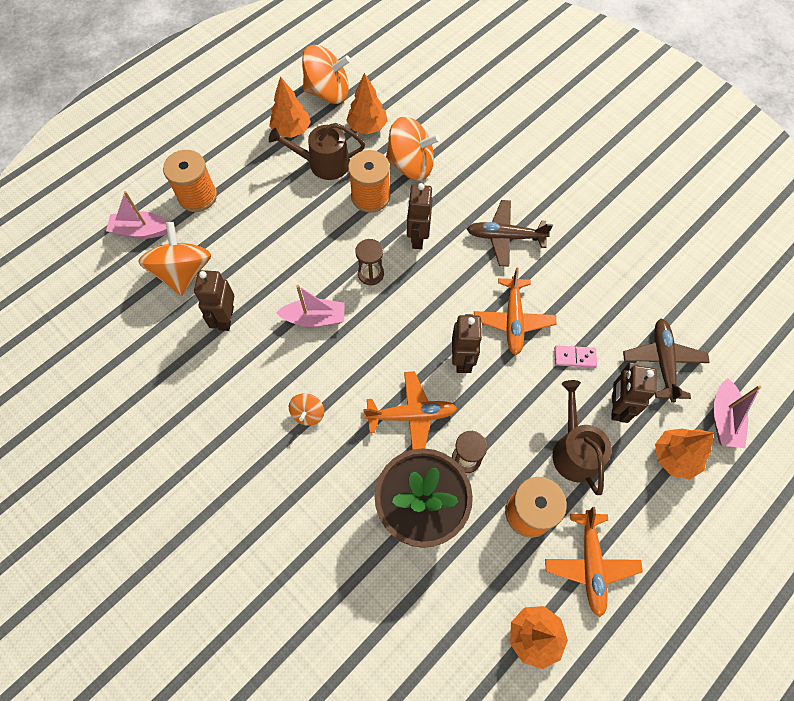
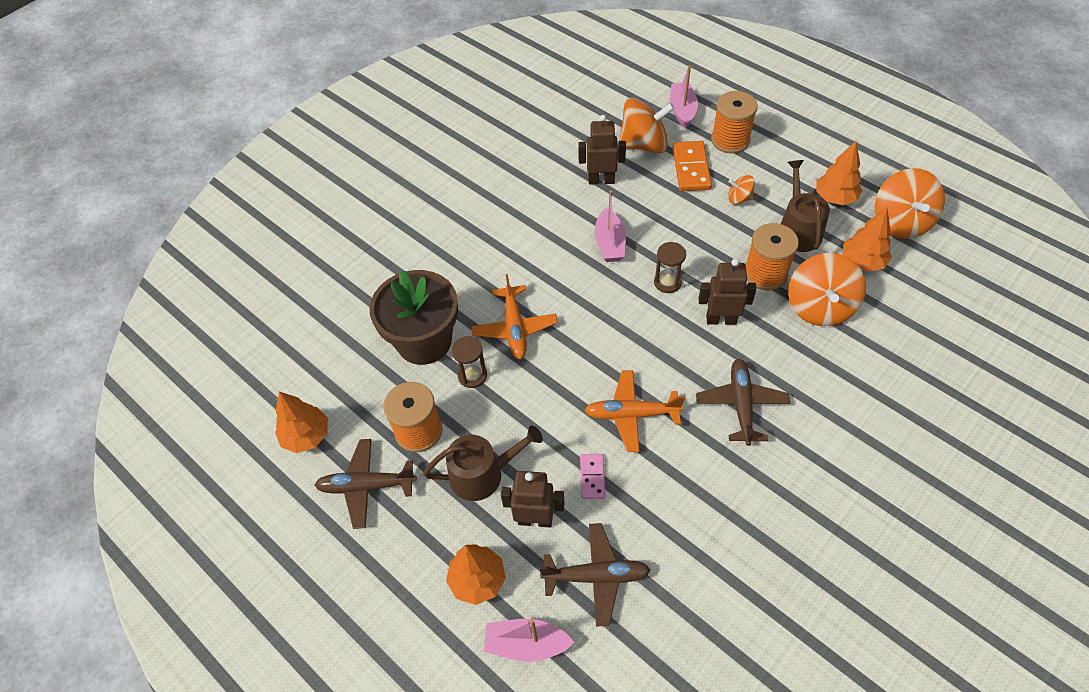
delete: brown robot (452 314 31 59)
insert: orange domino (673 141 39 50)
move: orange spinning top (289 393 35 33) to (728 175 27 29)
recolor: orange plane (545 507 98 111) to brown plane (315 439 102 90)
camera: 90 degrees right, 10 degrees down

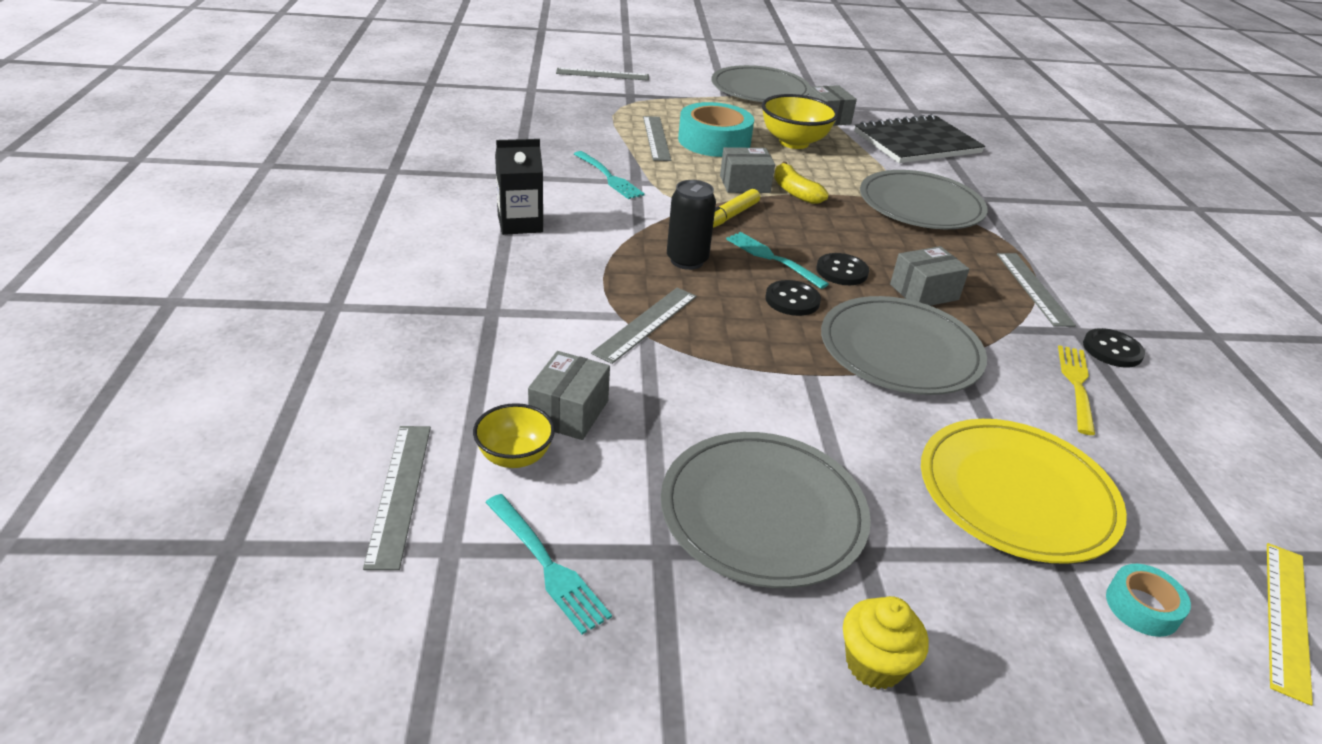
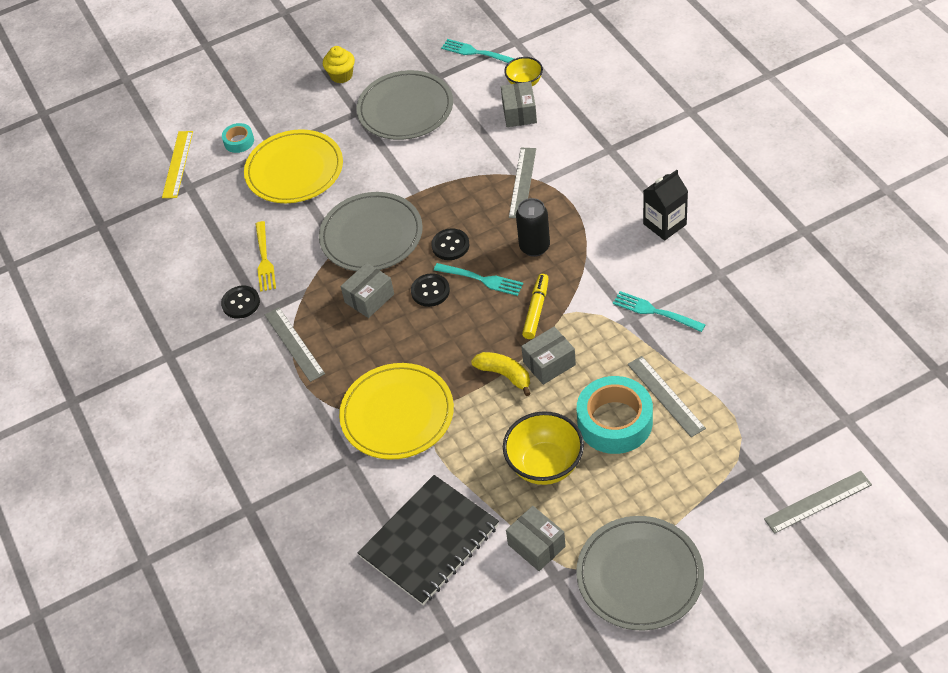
delete: grey ruler (363 426 68 144)
recolor: grey plate (860 170 128 59) to yellow plate (339 363 115 97)
camera: 165 degrees right, 15 degrees up

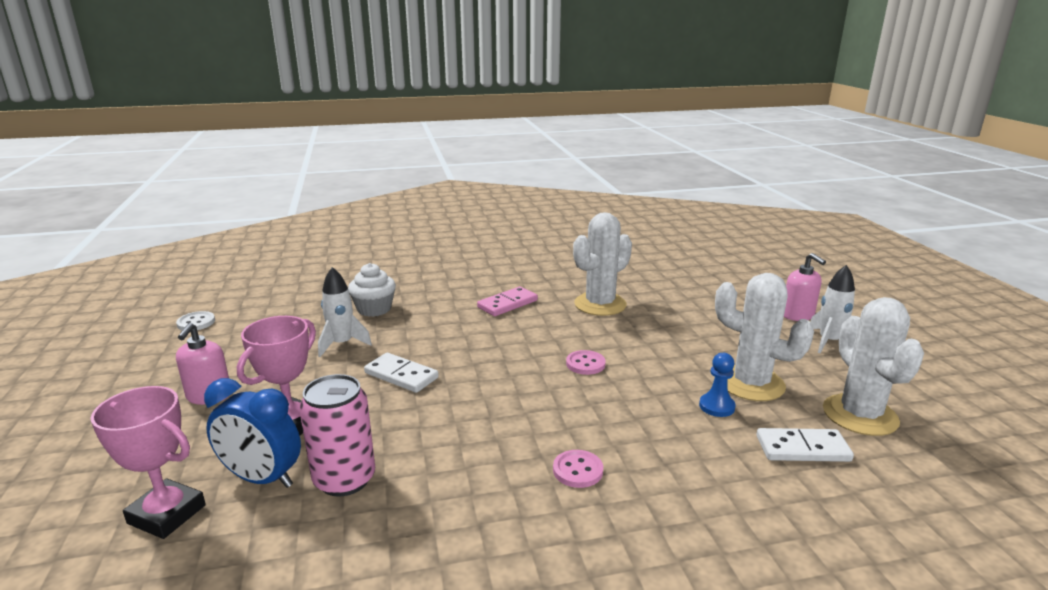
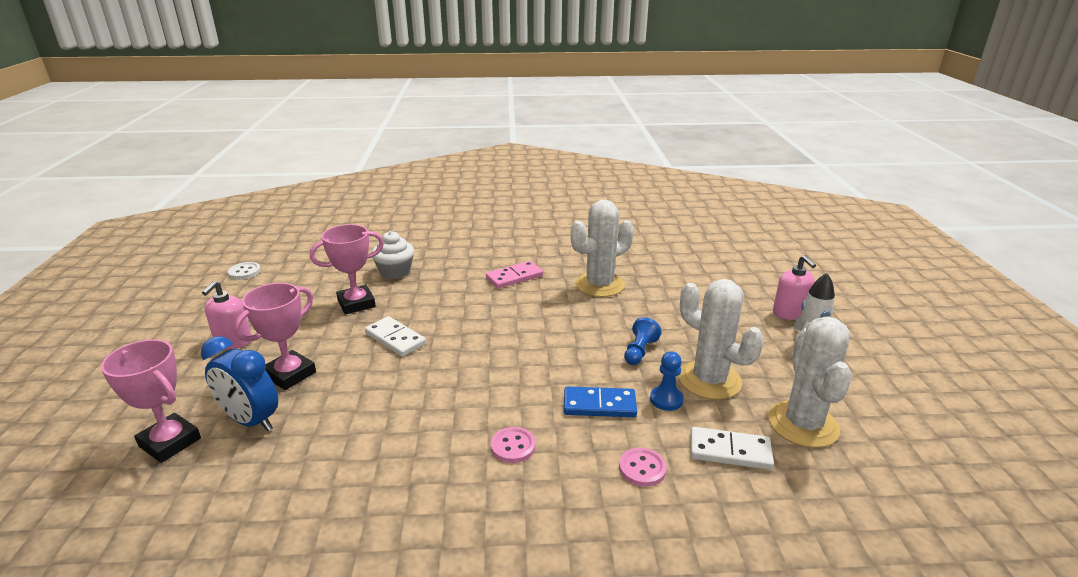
delete: pink can (299 374 76 123)
insert: blue pawn (624 317 38 48); blue domino (564 386 73 31)
move: pink button (566 350 40 25) to (619 448 48 39)
replace: white rocket (318 267 54 90) to pink trophy (310 224 74 91)
camera: 10 degrees right, 5 degrees up

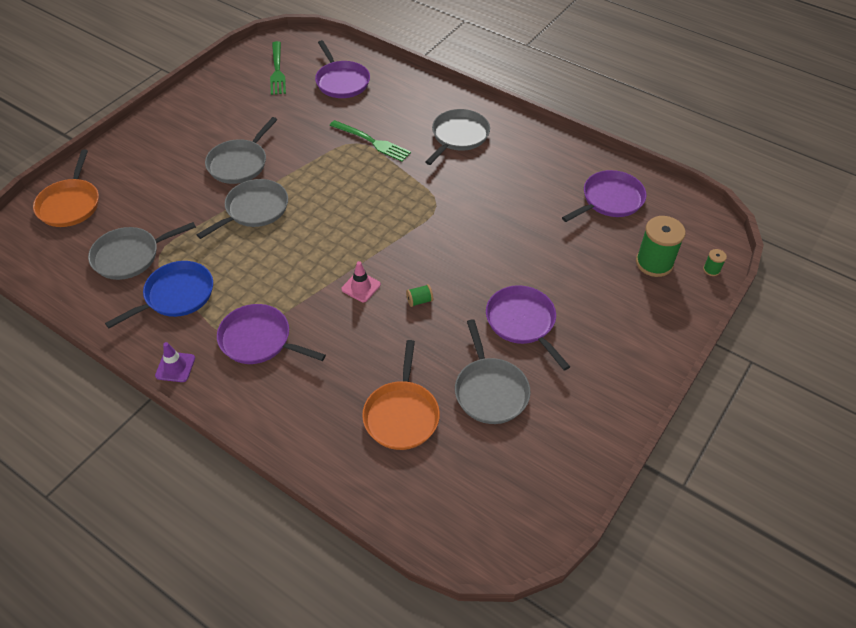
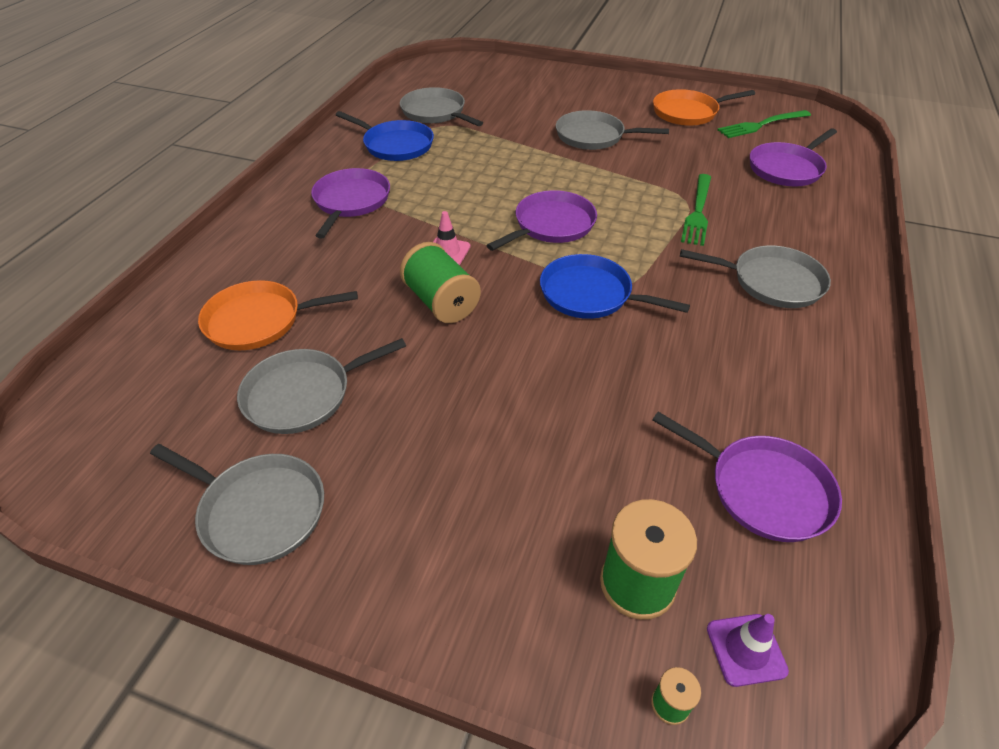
insert: blue pan (540 254 150 65)
move: orange pan (33 149 66 78) to (653 89 102 37); grey pan (197 179 91 60) to (150 444 174 121); purple pan (486 285 84 85) to (486 190 111 61); purple traffic cone (155 342 40 40) to (707 614 82 73)
resize: green spool (406 284 27 23) = (400 242 81 81) x2.22
camera: 75 degrees right, 5 degrees down

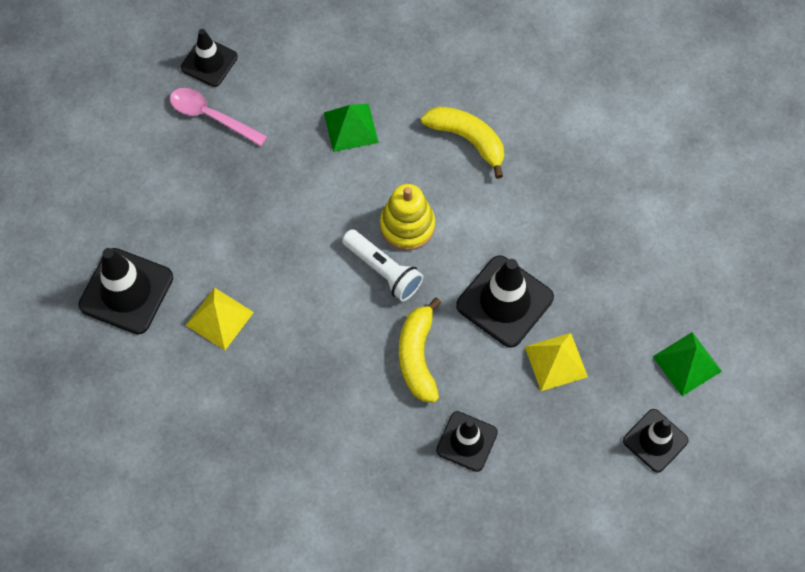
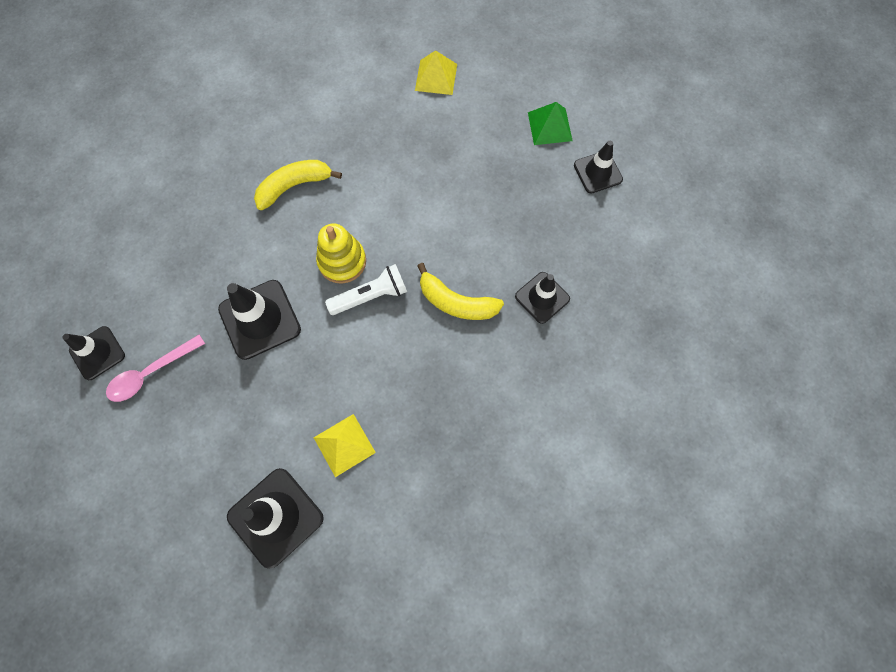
delete: green pyramid (324 103 55 49)
move: black traffic cone (456 255 98 93) to (218 280 83 80); yellow pyramid (525 333 63 58) to (415 50 42 45)
camera: 65 degrees left, 5 degrees up

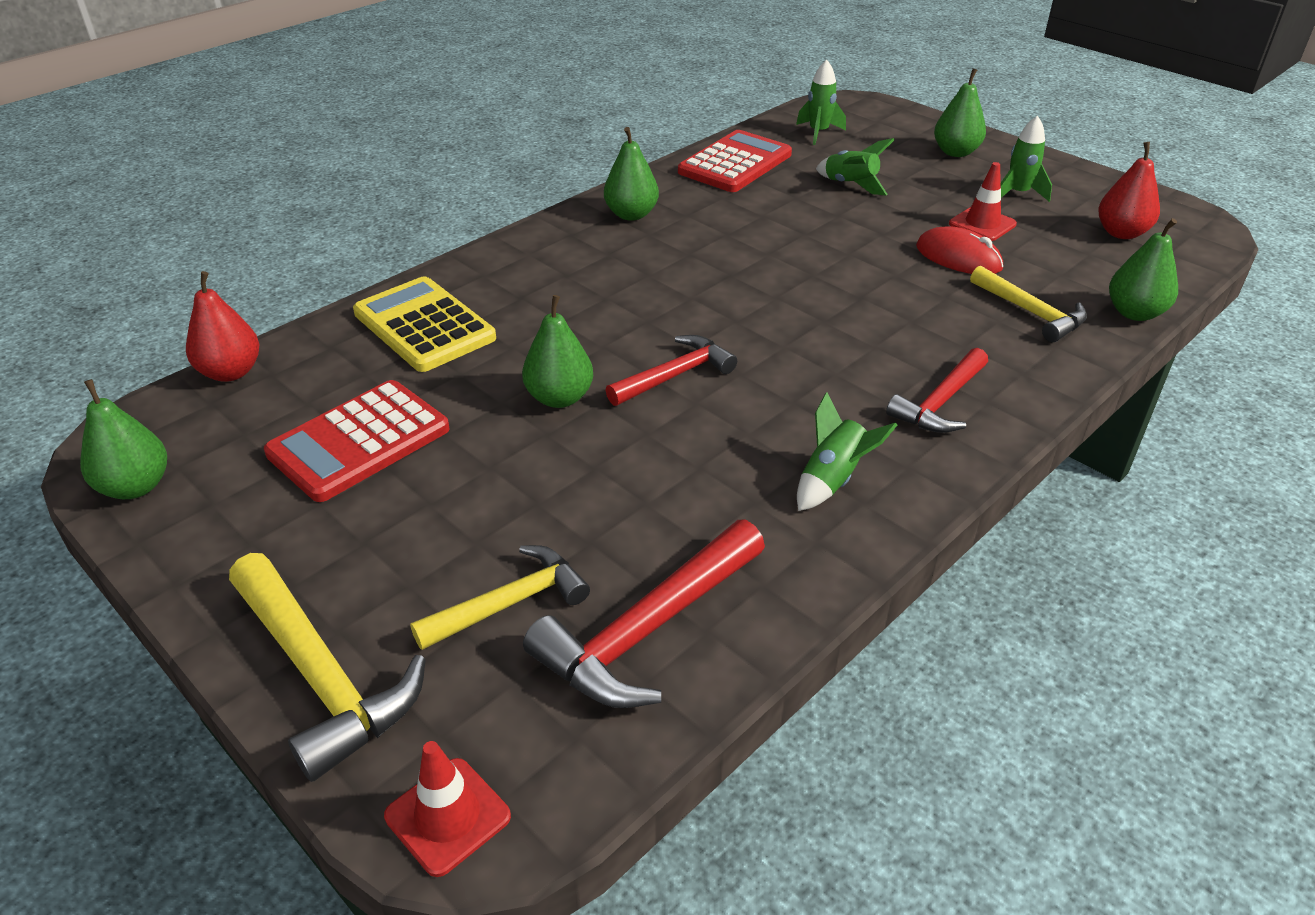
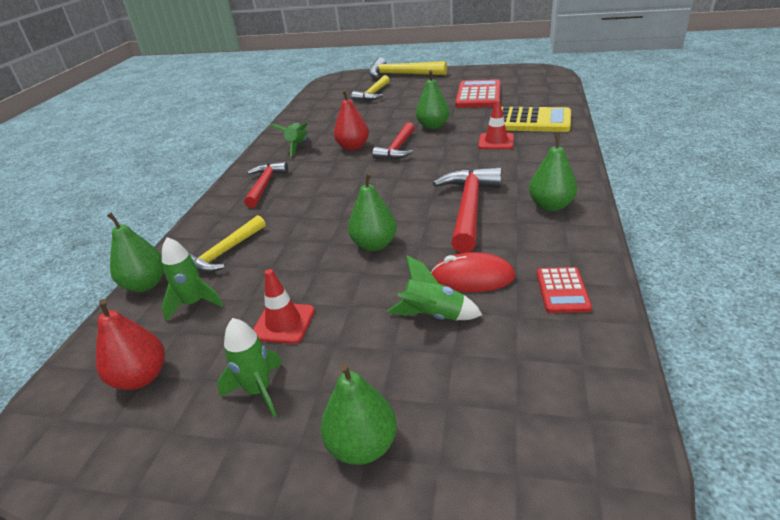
move: green rocket (796 59 50 86) to (162 237 61 85); red mouse (916 226 87 48) to (431 252 84 40); red pear (186 271 74 111) to (334 90 35 61); green pear (80 379 87 120) to (348 172 49 79); red hammer (523 519 242 189) to (433 167 69 86); red traffic cone (384 741 127 136) to (478 100 36 49)
rotate: yellow hammer (970 265 117 77) = (188 215 78 58) 75 degrees counterclockwise
resize: red calculator (678 130 114 62) = (537 267 55 46) x0.54
camera: 150 degrees right, 5 degrees down

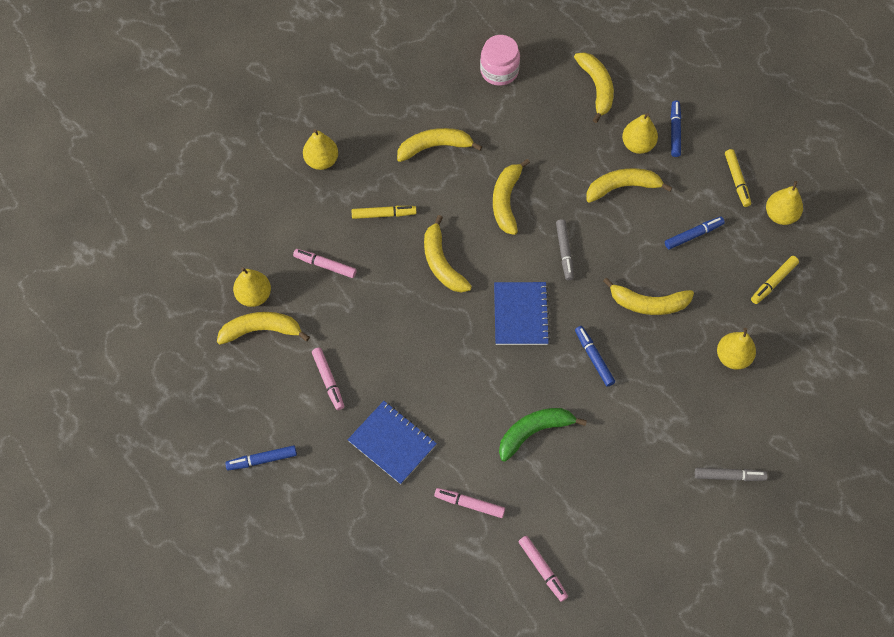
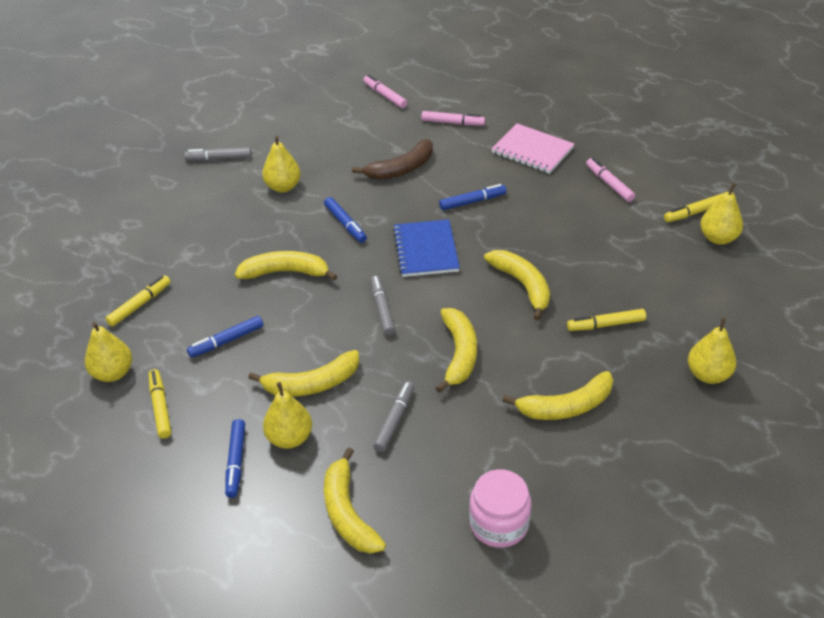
delete: pink marker (293 249 64 29)
insert: grey marker (373 381 41 71)
move: yellow pear (717 328 39 42) to (262 136 39 56); blue marker (225 445 72 26) to (439 184 68 26)
replace: yellow banana (217 312 93 33) to yellow marker (664 193 60 29)
recolor: blue notebook (348 401 89 83) to pink notebook (491 123 83 51); green banana (499 408 88 54) to brown banana (352 139 81 41)
camera: 175 degrees right, 20 degrees down

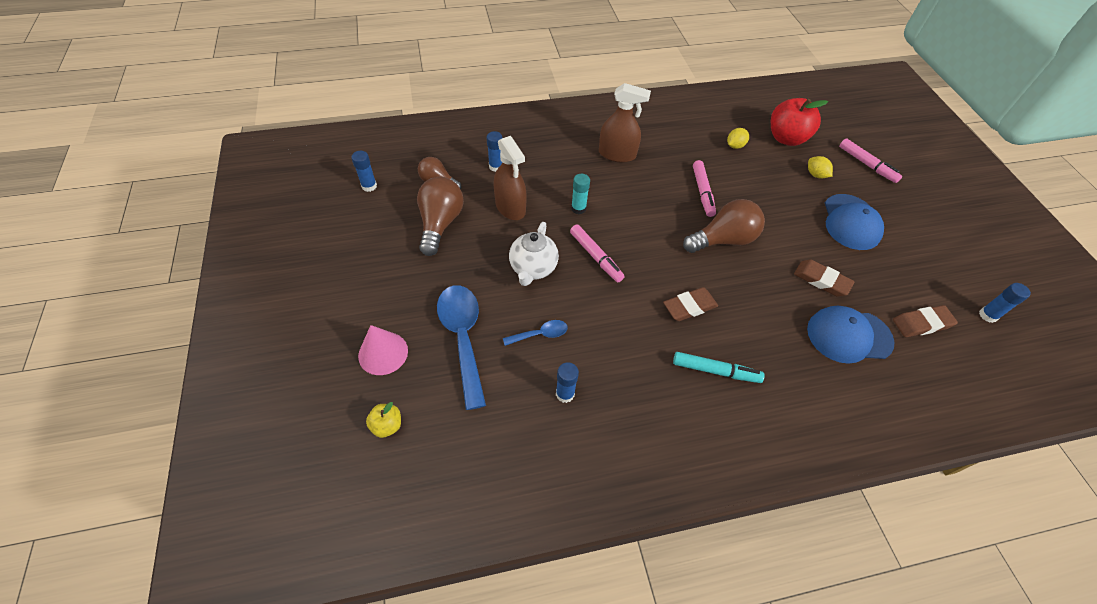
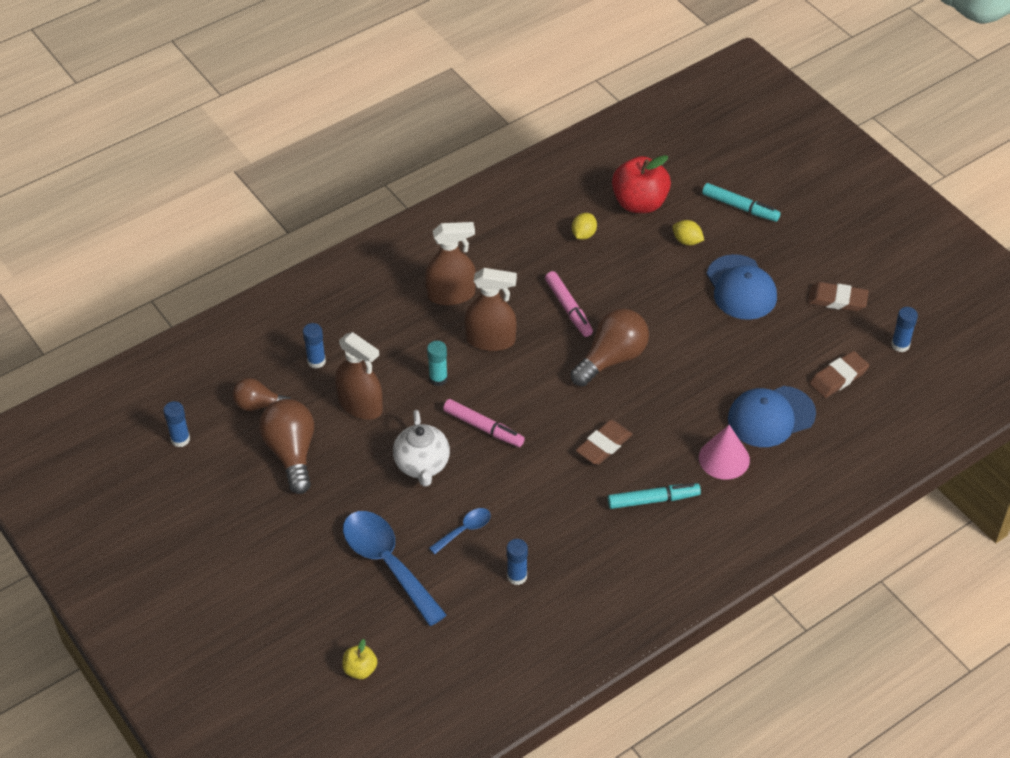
insert: brown spray bottle (465 268 52 83)
move: brown eraser (794 259 60 37) to (808 282 61 29); pink cone (358 325 50 50) to (699 425 51 55)
recolor: pink marker (839 138 63 45) to turquoise marker (702 183 78 39)
camera: 20 degrees left, 5 degrees down

